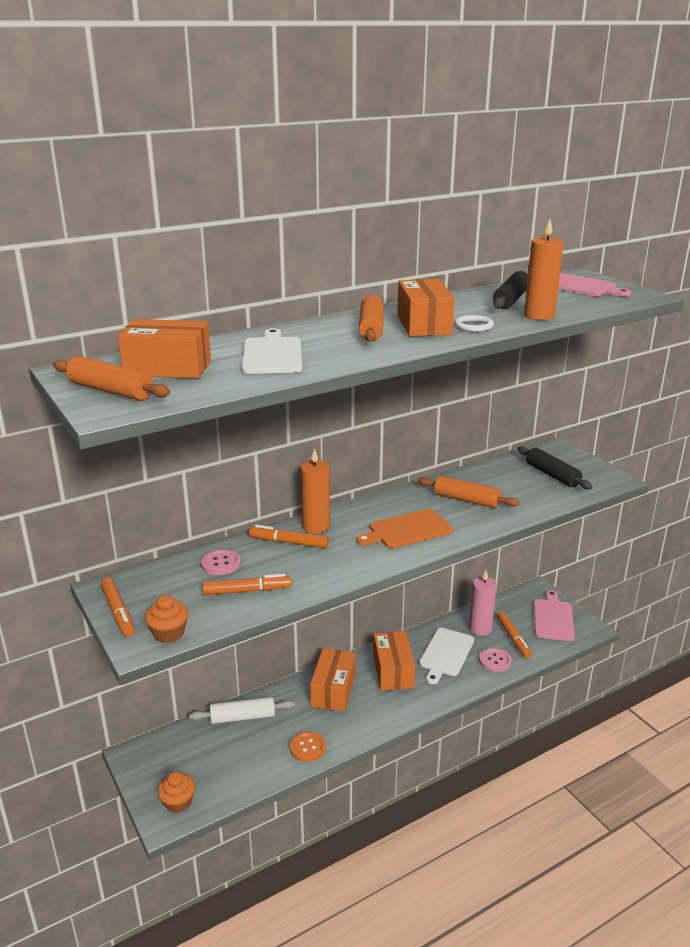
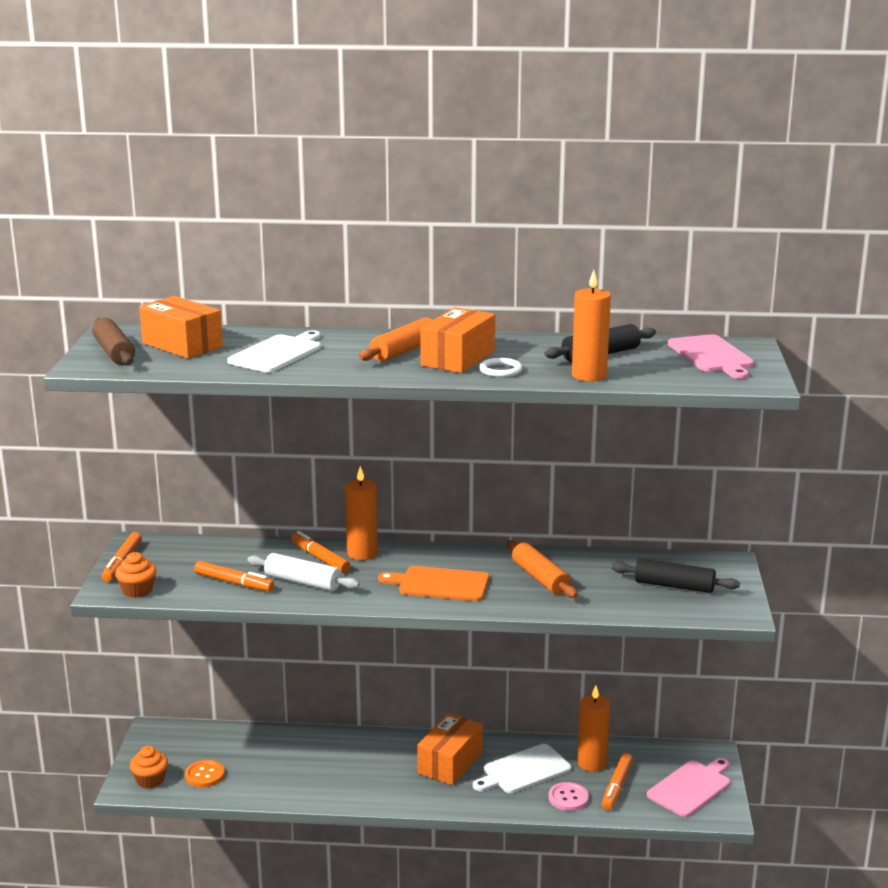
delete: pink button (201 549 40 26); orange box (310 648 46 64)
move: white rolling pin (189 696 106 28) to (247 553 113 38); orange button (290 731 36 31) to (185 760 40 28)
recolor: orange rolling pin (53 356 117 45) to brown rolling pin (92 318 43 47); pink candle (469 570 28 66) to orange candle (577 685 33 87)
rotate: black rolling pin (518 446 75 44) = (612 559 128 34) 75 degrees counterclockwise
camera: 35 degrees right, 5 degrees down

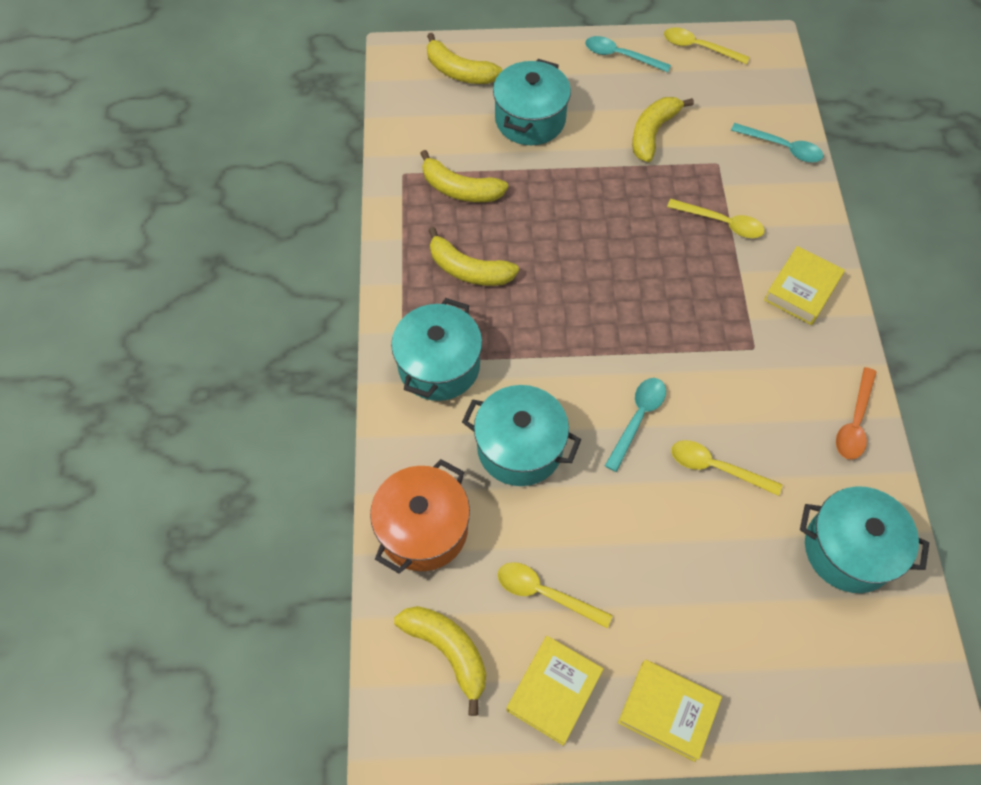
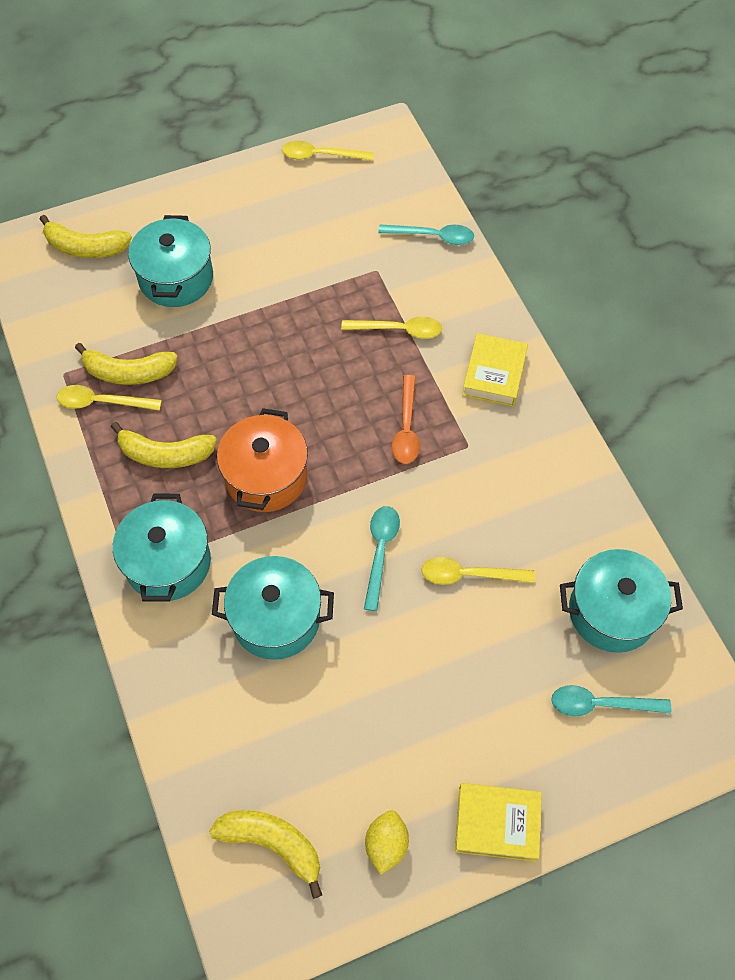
delete: yellow banana (632 97 62 65)
move: turquoise spoon (585 36 86 36) to (551 685 120 31); orange spoon (836 367 41 93) to (392 375 28 89); orange pot (370 459 100 115) to (217 408 91 104); yellow spoon (498 562 115 66) to (57 385 105 26)
replace: yellow book (506 636 98 110) to yellow lemon (365 810 44 65)
camera: 20 degrees left, 0 degrees up

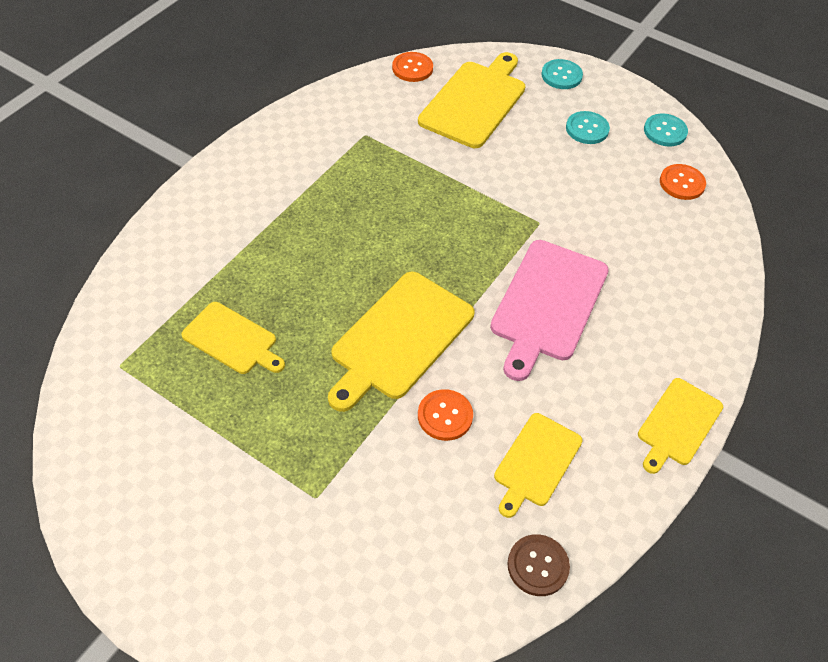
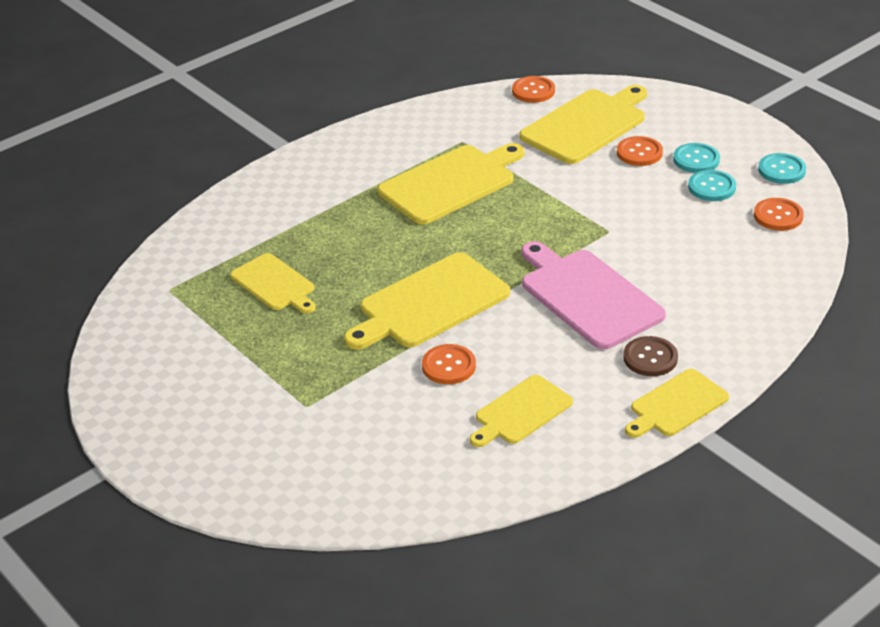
insert: orange button (617 136 46 30); yellow cutting board (378 143 146 81)
move: turquoise button (541 59 42 30) to (688 170 48 31); brown button (507 534 63 62) to (623 336 55 40)
rotate: pink cutting board (490 240 119 141) = (522 241 144 109) 105 degrees clockwise
camera: 20 degrees right, 15 degrees down

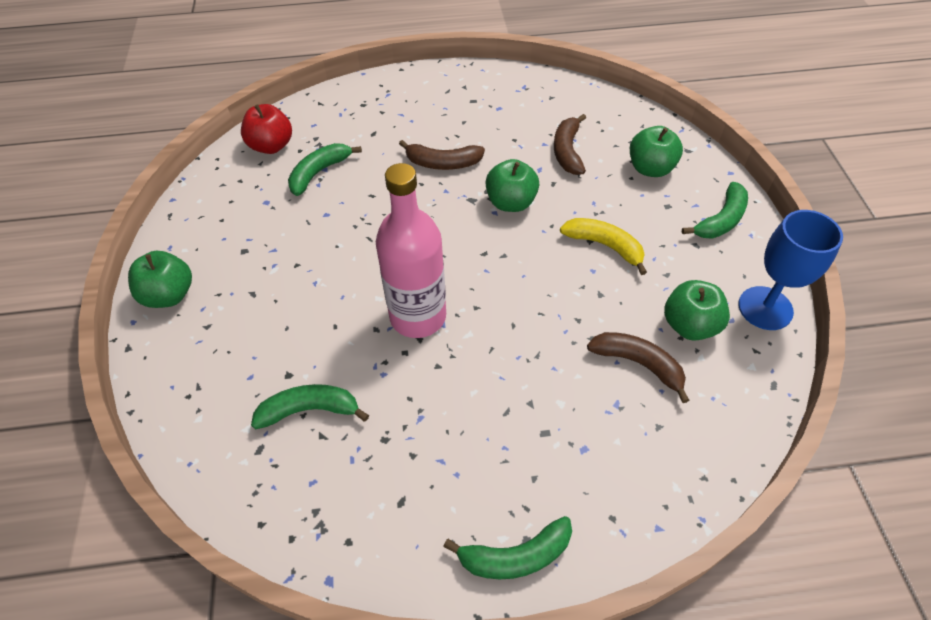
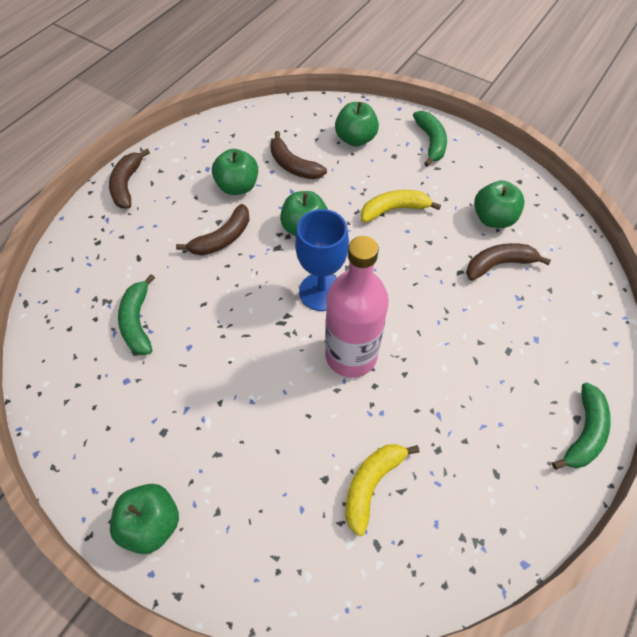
delete: red apple (241 104 51 50)
insert: brown banana (109 149 41 59); green apple (212 149 46 46)
move: blue goblet (739 210 104 120) to (295 209 54 102)
recolor: green banana (251 384 118 45) to yellow banana (346 444 73 92)
camera: 50 degrees left, 5 degrees up

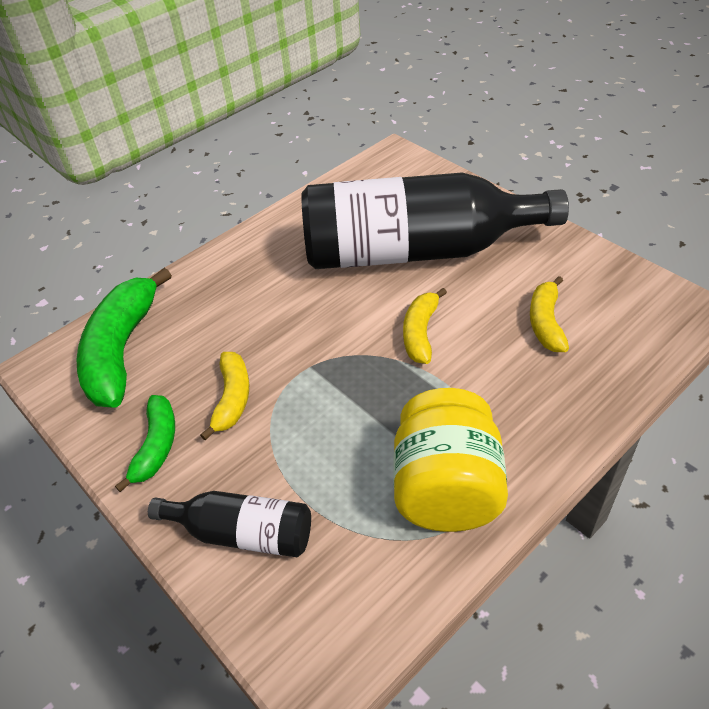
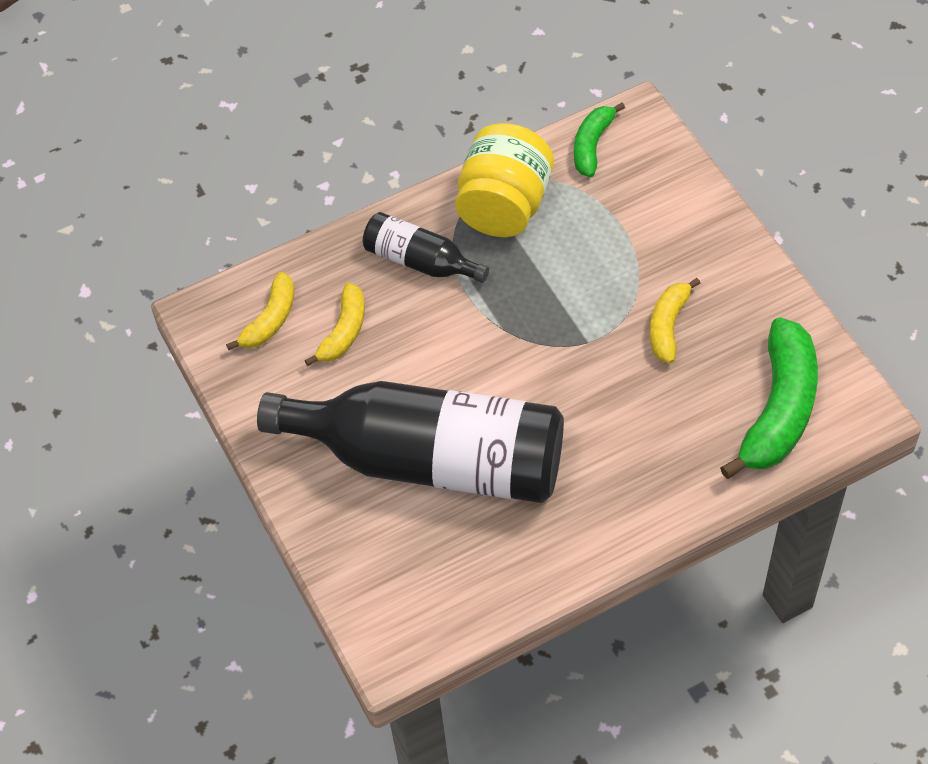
move: yellow banana (403 288 44 76) to (226 272 68 78); green banana (115 395 60 97) to (574 103 51 74); black bottle (148 491 163 66) to (363 212 126 71)
camera: 165 degrees left, 10 degrees up

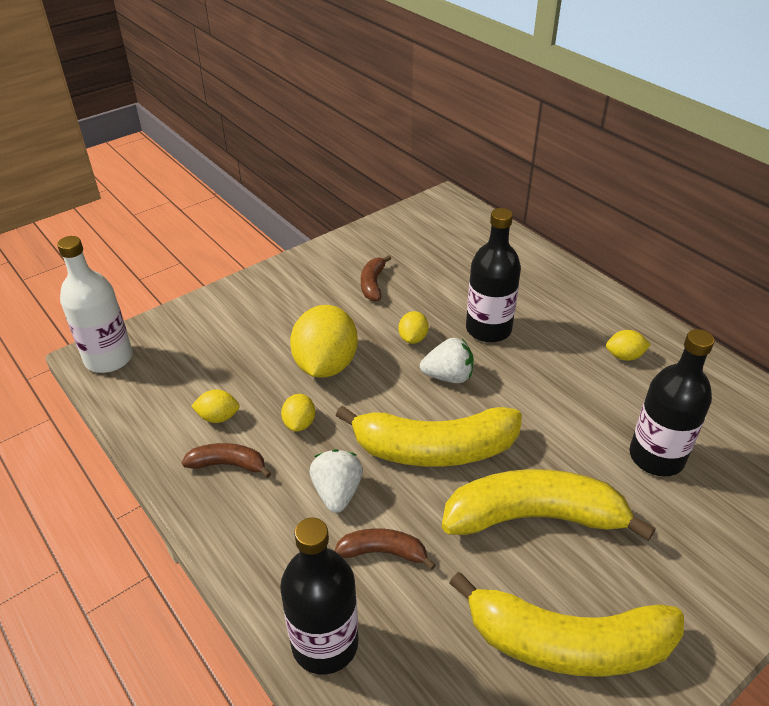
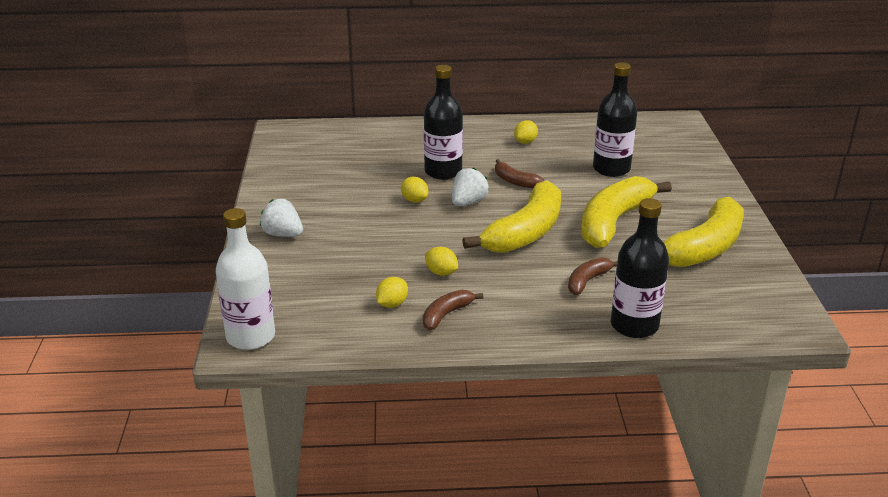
delete: yellow lemon (290 305 68 73)
move: brown banana (361 255 30 46) to (495 159 49 29); white strawberry (310 449 53 64) to (260 199 43 38)
camera: 55 degrees left, 10 degrees down

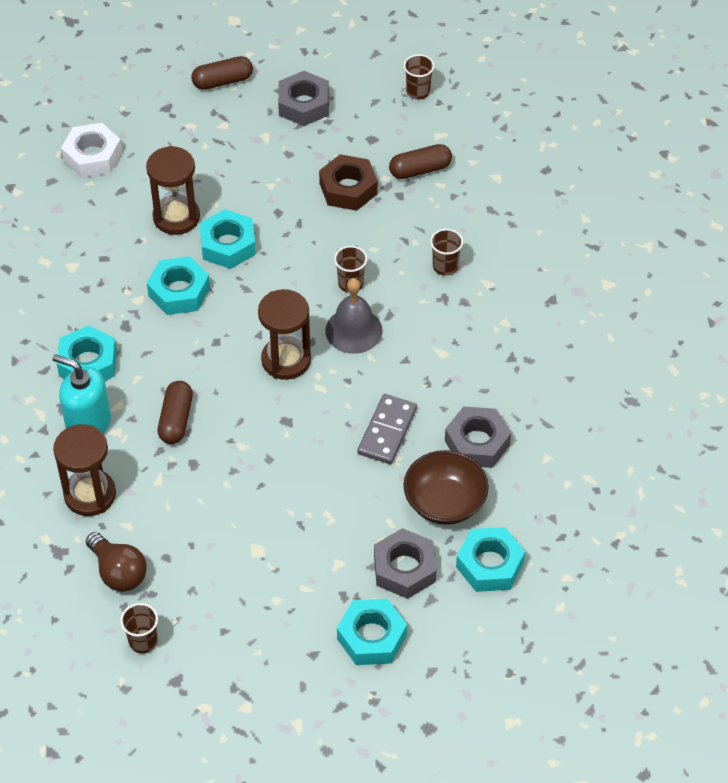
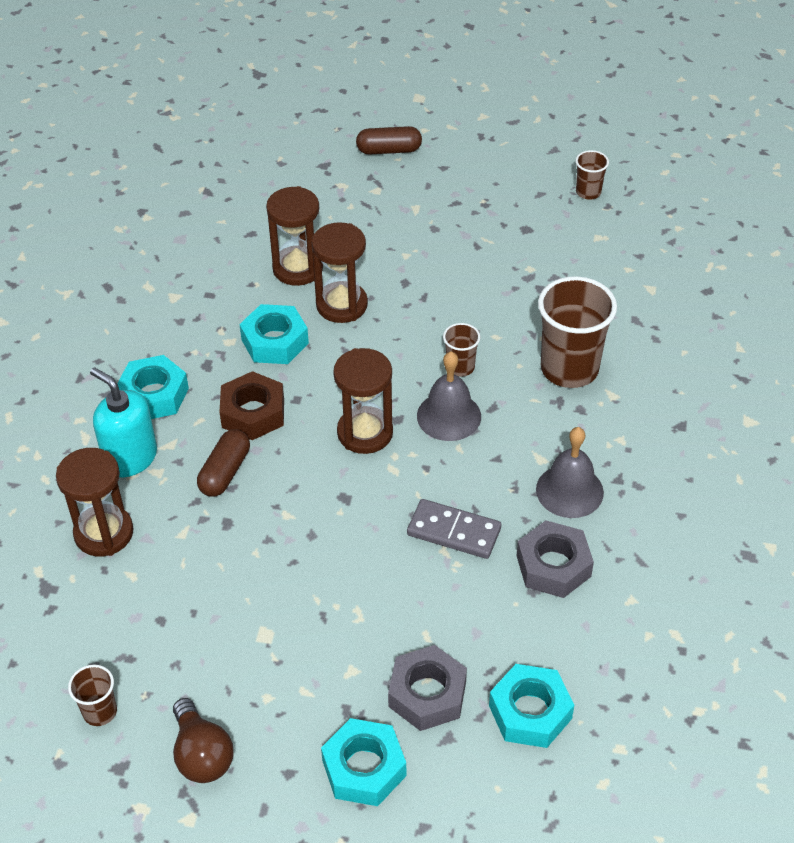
delete: grey nut (278 71 51 55); white nut (61 123 61 55); brown capsule (389 144 63 35); brown bowl (403 450 86 75)
insert: grey bell (536 427 68 91)
move: brown nut (319 154 59 57) to (219 371 65 69); brown light bulb (86 532 61 60) to (173 698 60 85)
replace: turquoise nut (199 209 57 60) to brown hourglass (312 222 56 101)
rotate: grey domino (357 394 60 70) = (407 499 94 60) 75 degrees clockwise
resize: brown cup (430 229 33 47) = (538 276 79 112) x2.04
camera: 15 degrees right, 5 degrees down

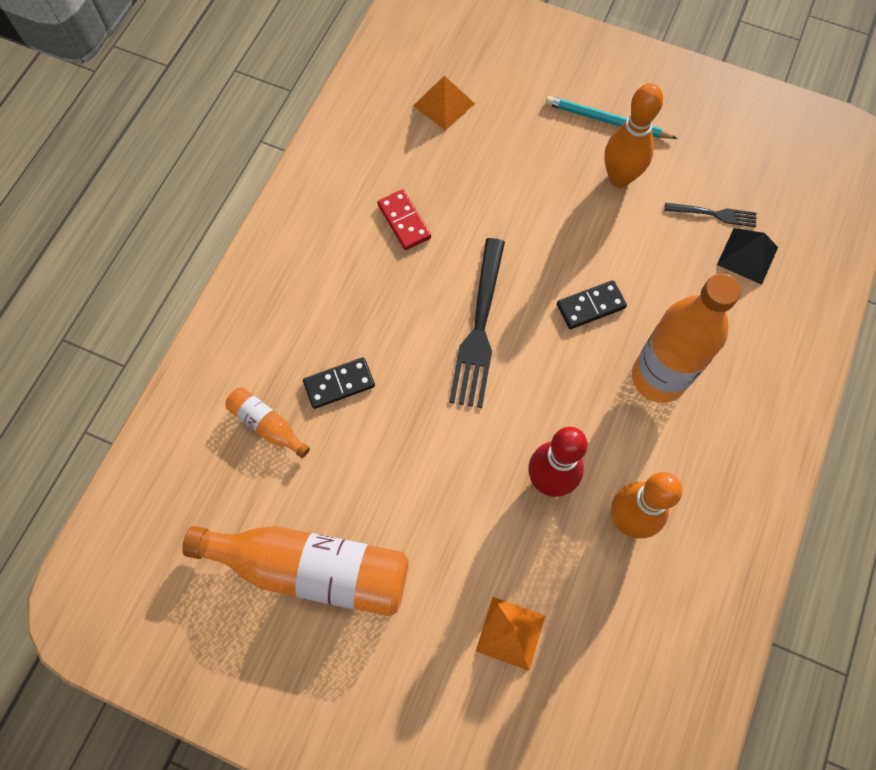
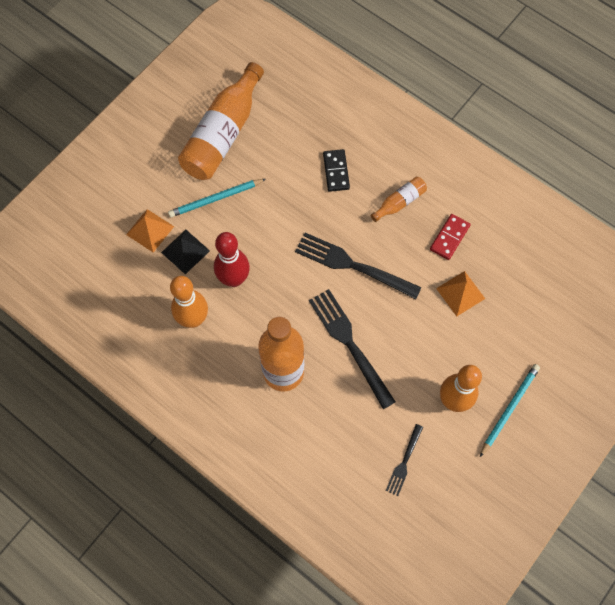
insert: turquoise pencil (168 179 98 38)
move: orange pyramid (413 76 62 55) to (436 271 49 45); black pyramid (717 228 61 57) to (161 230 49 44); orange bottle (225 387 85 71) to (371 177 56 45)
replace: black domino (557 280 70 49) to black fork (309 289 87 120)
rotate: red domino (377 189 54 61) = (430 214 41 46) 45 degrees counterclockwise
camera: 105 degrees right, 0 degrees up

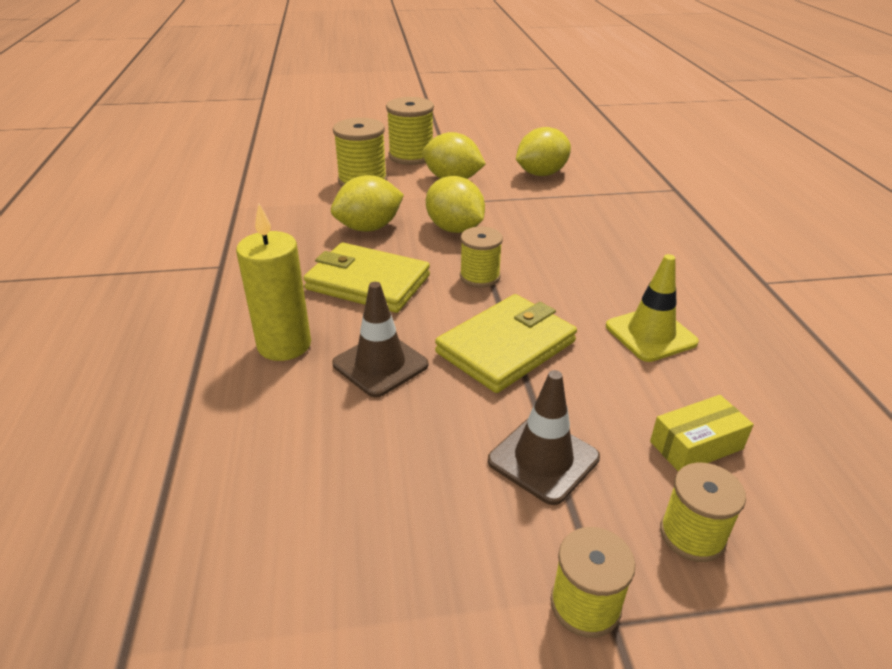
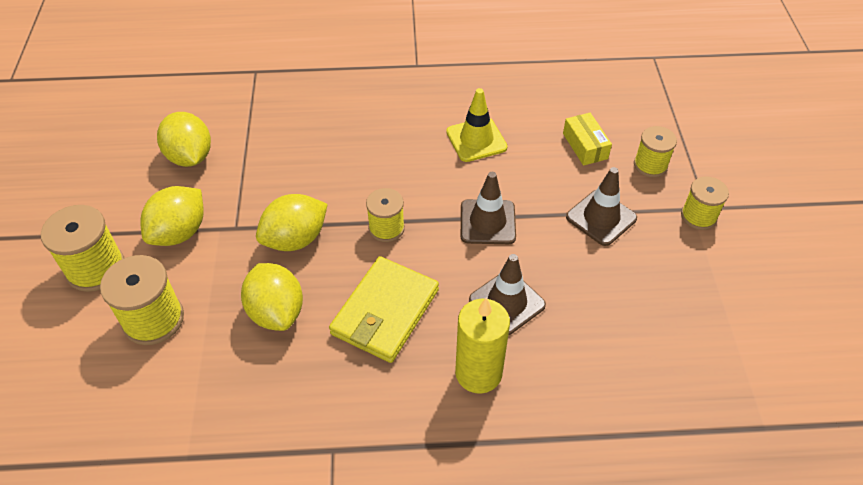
replace: yellow wallet (435 294 142 99) to brown traffic cone (461 172 55 72)
camera: 85 degrees left, 15 degrees up

